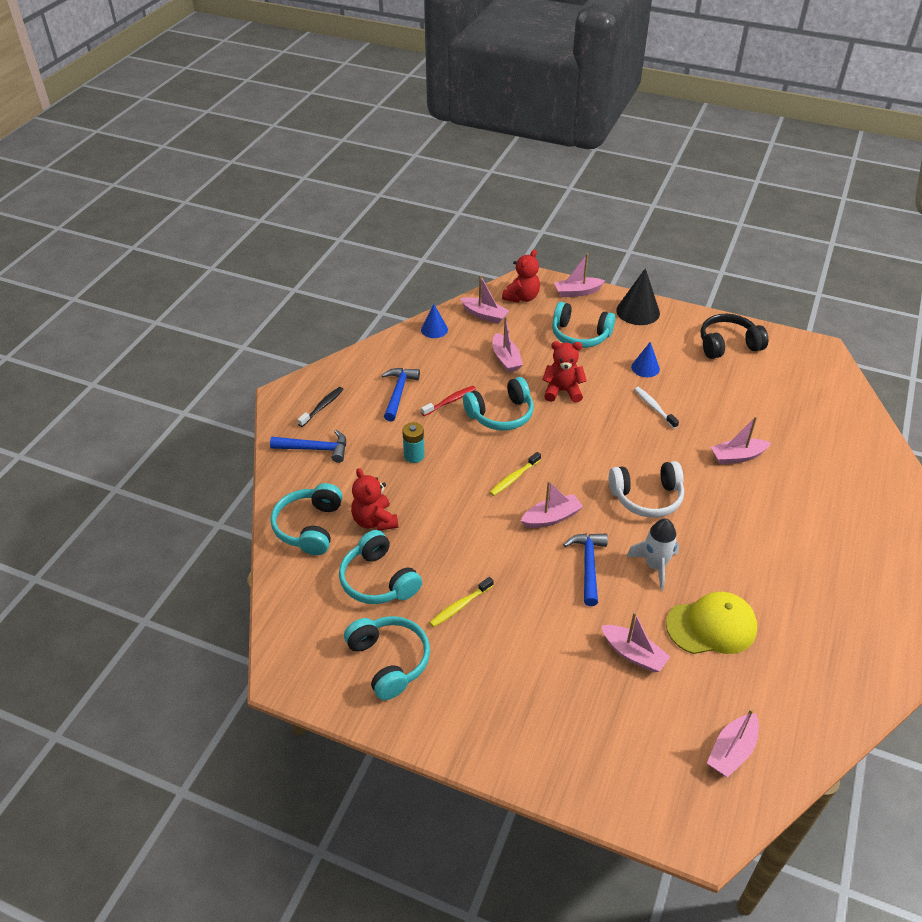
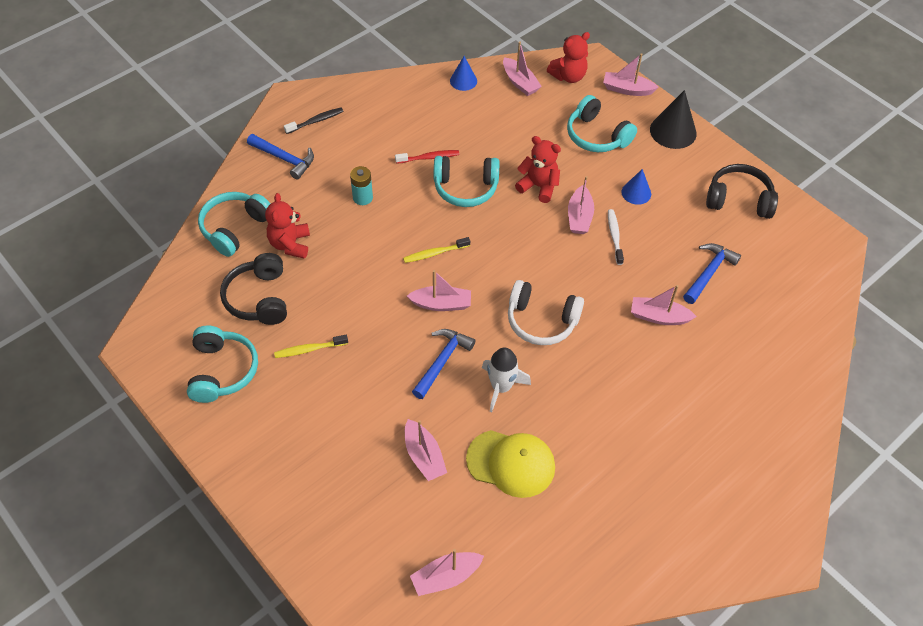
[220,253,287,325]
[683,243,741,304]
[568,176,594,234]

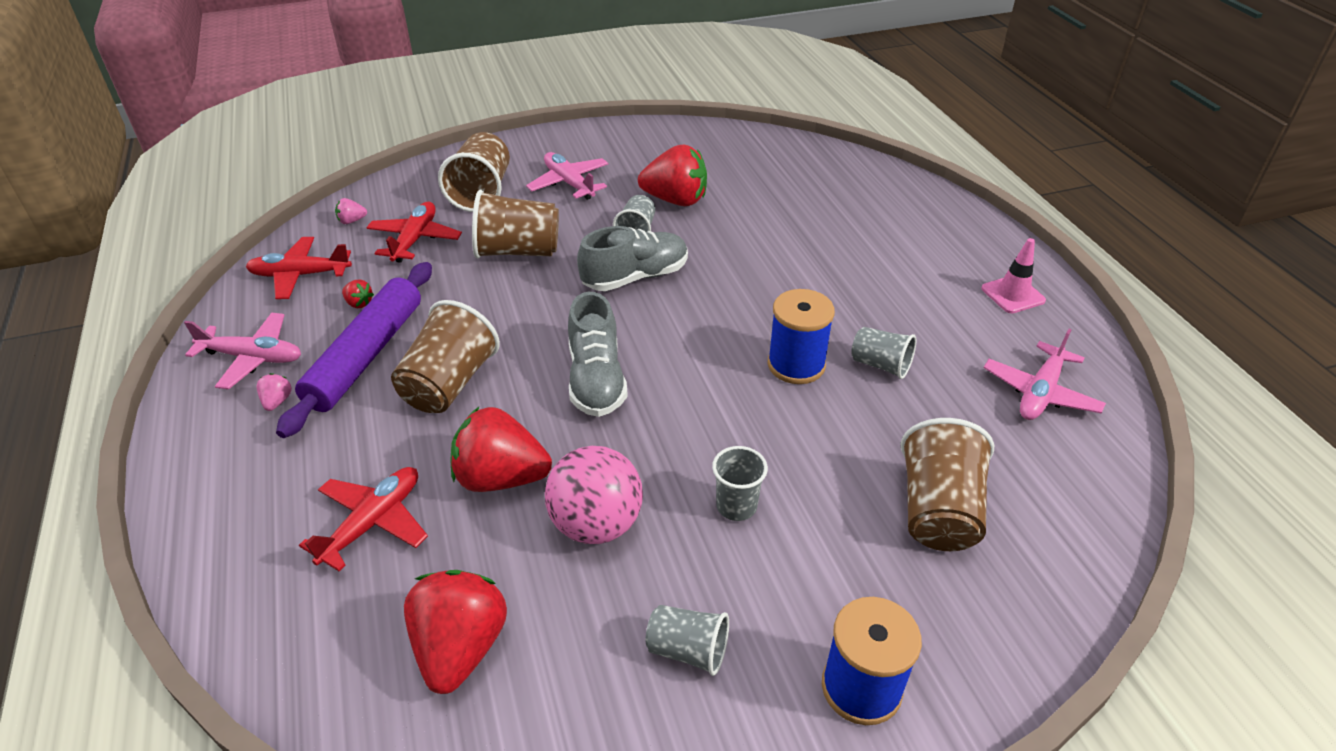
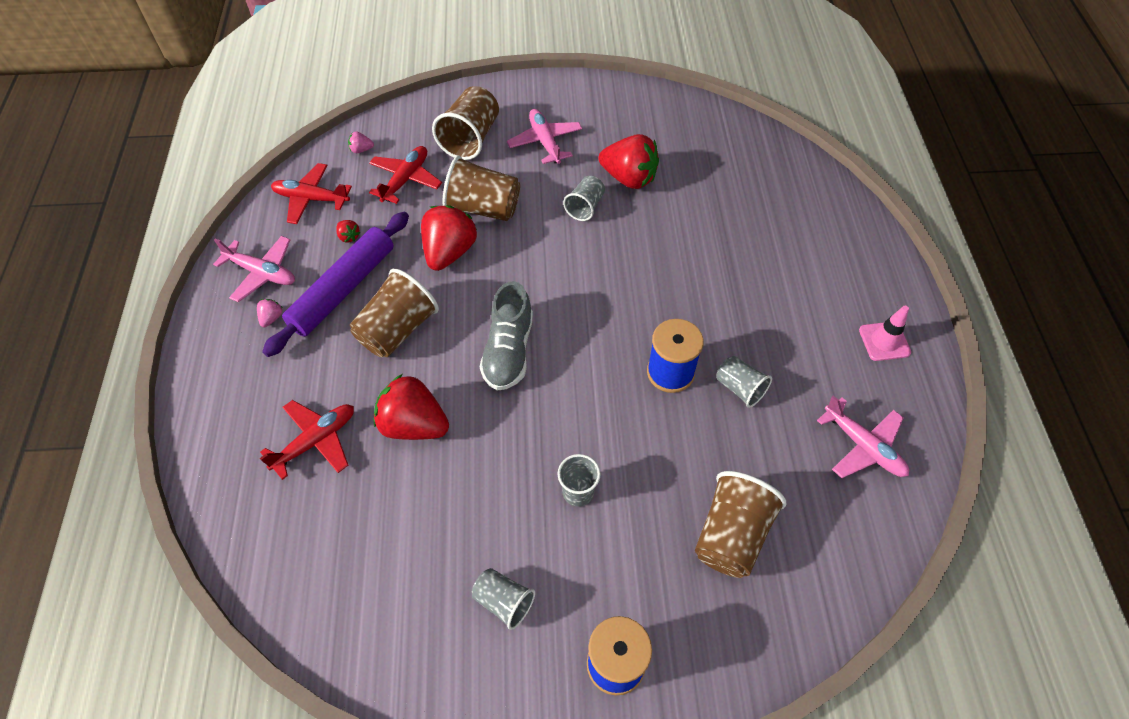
[421,205,477,271]
[545,446,643,544] (first image)
[577,226,688,291] (first image)
[817,396,909,478]

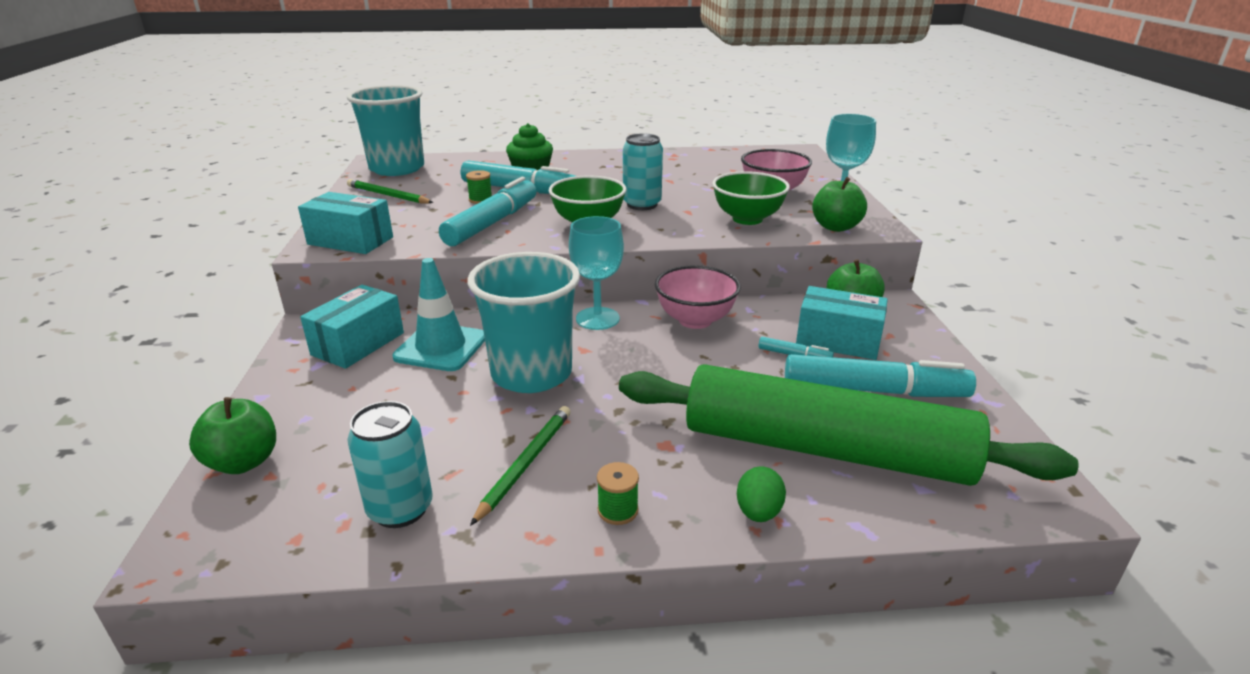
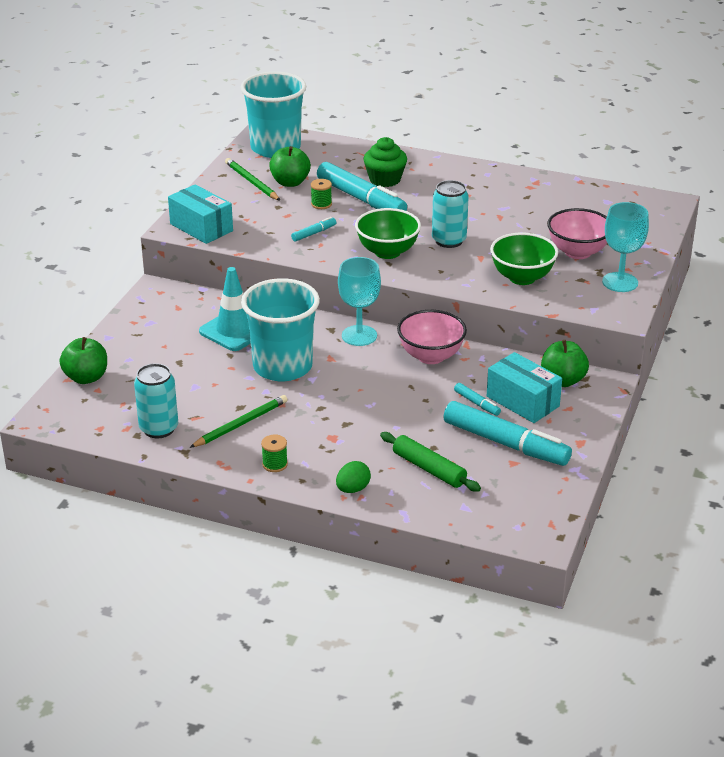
[300,285,404,369] (first image)
[291,217,336,242]
[380,432,481,492]
[269,146,311,187]

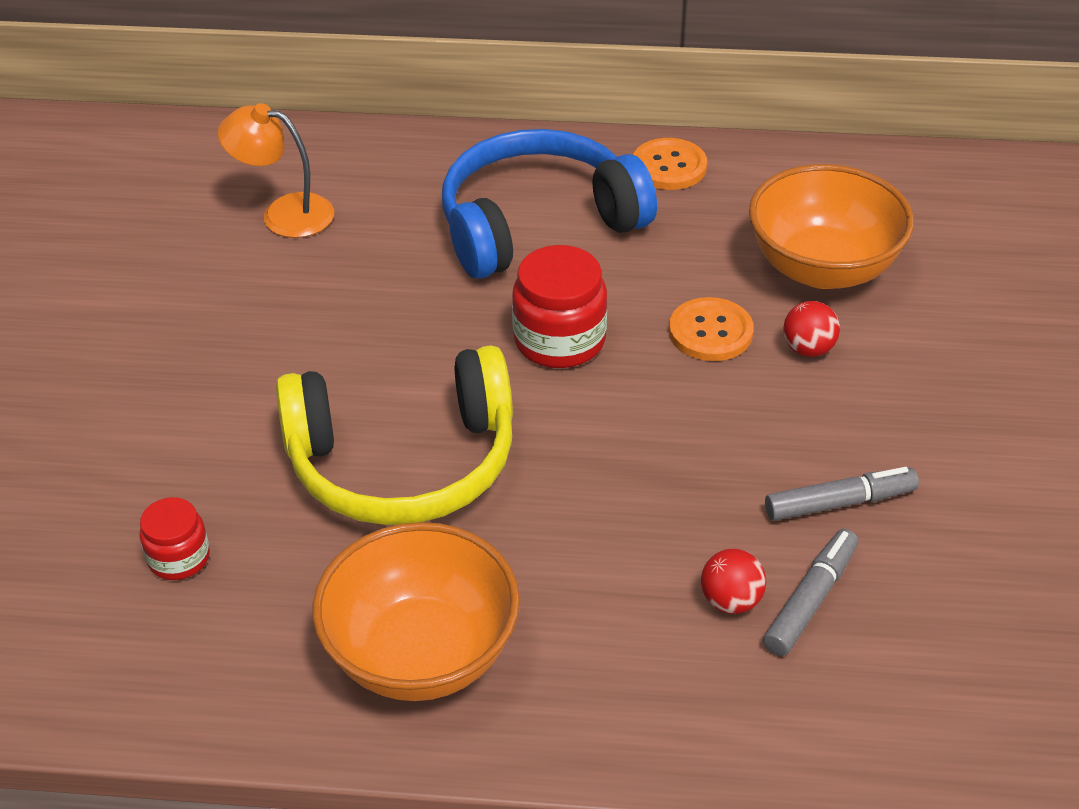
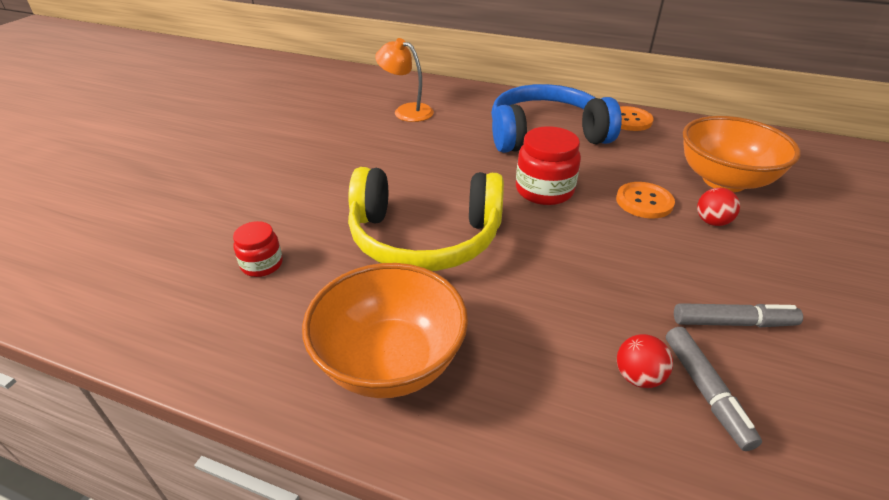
[666,327,762,451]

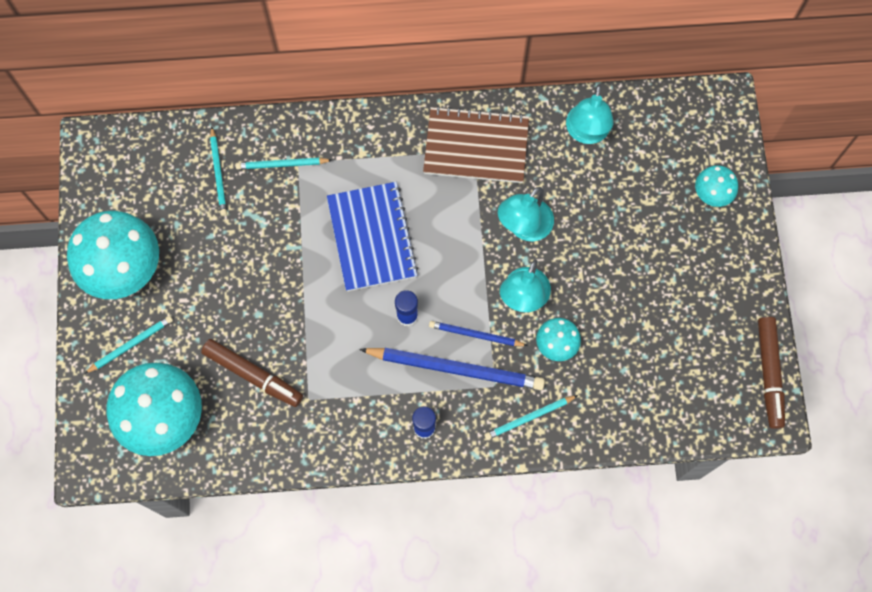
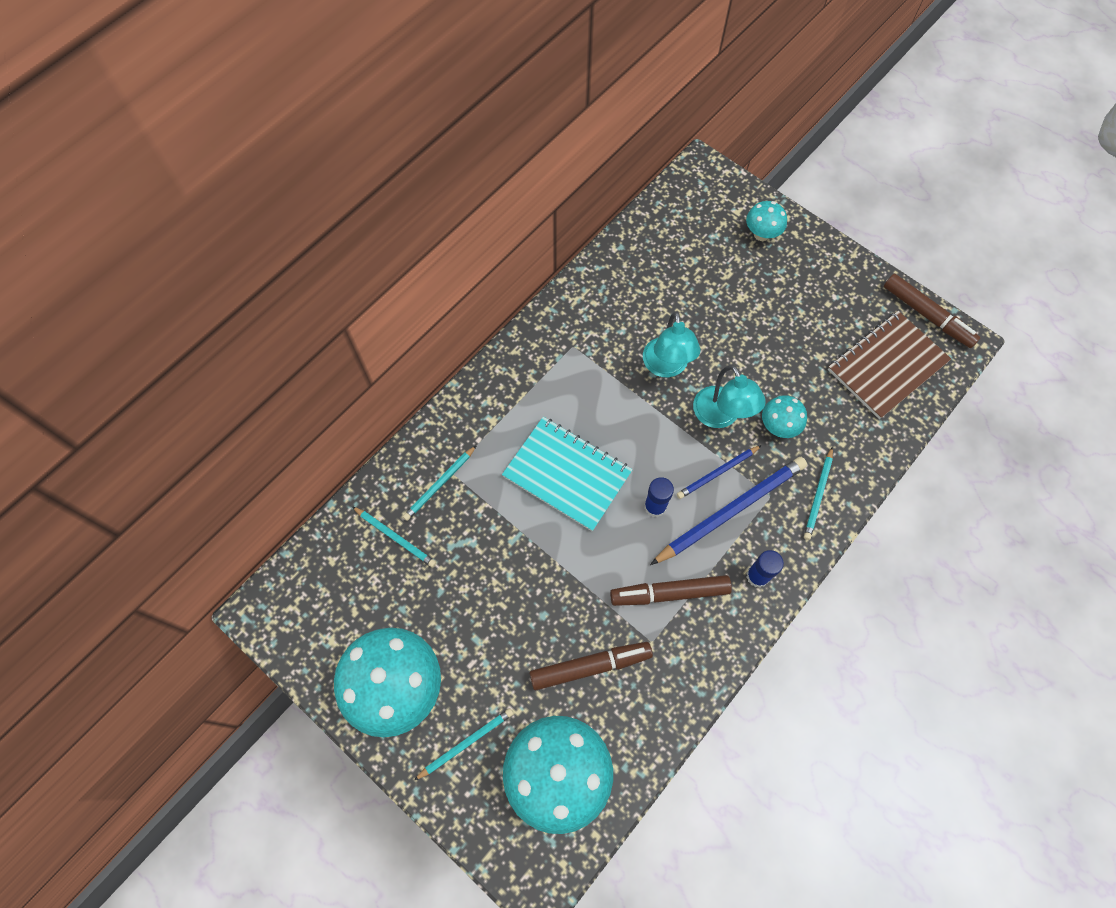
[414,708,514,780]
[502,417,633,531]
[828,311,951,419]
[566,85,614,144] (first image)
[610,575,732,606]

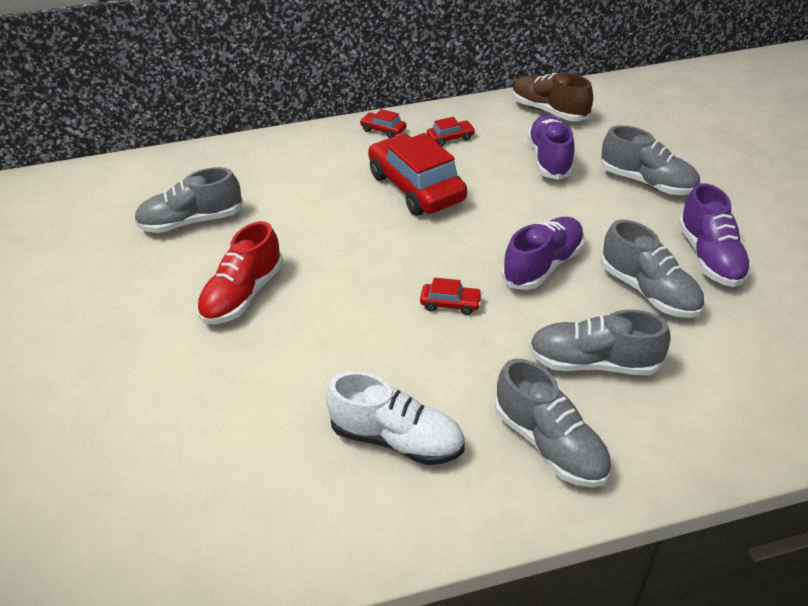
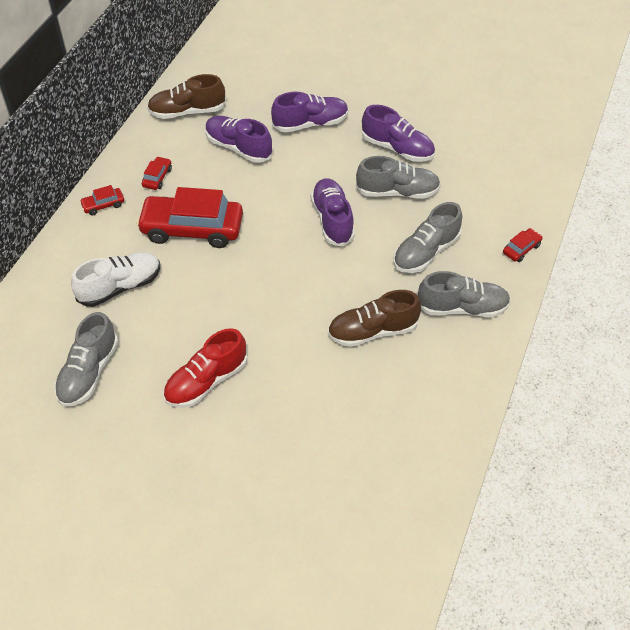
[163,328,247,408]
[71,252,160,307]
[503,228,543,262]
[271,92,349,133]
[328,290,421,347]

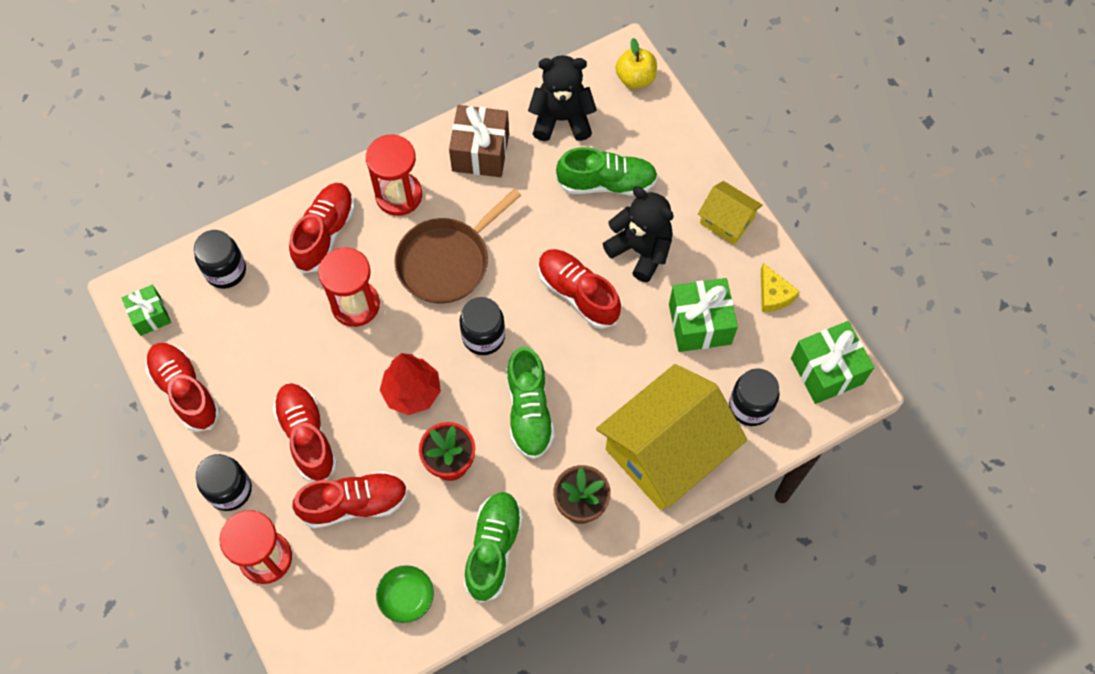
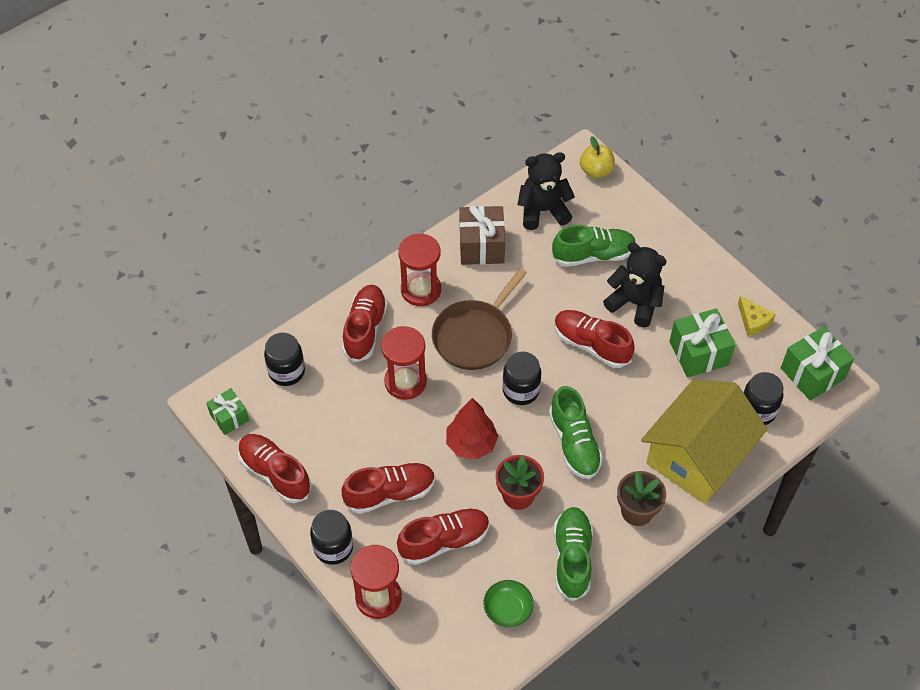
[342,462,435,514]
[698,181,763,245] (first image)

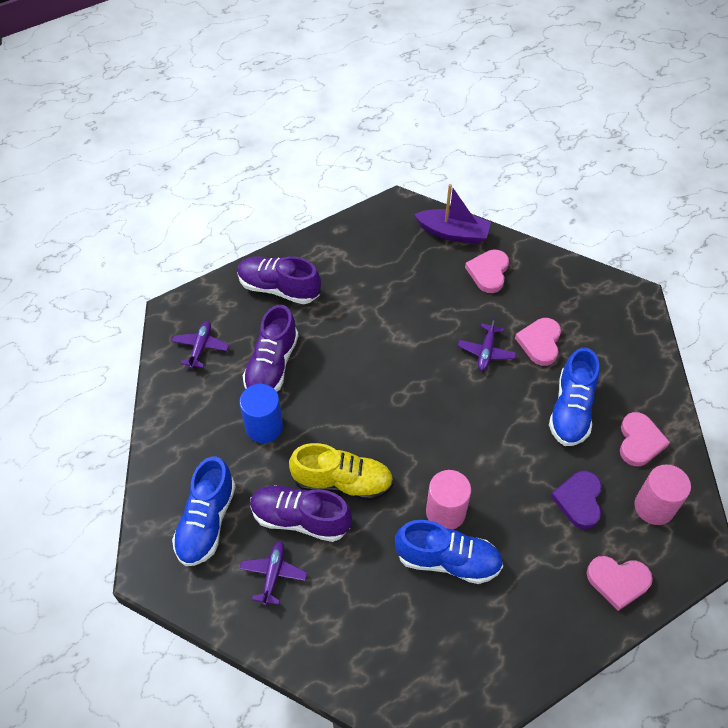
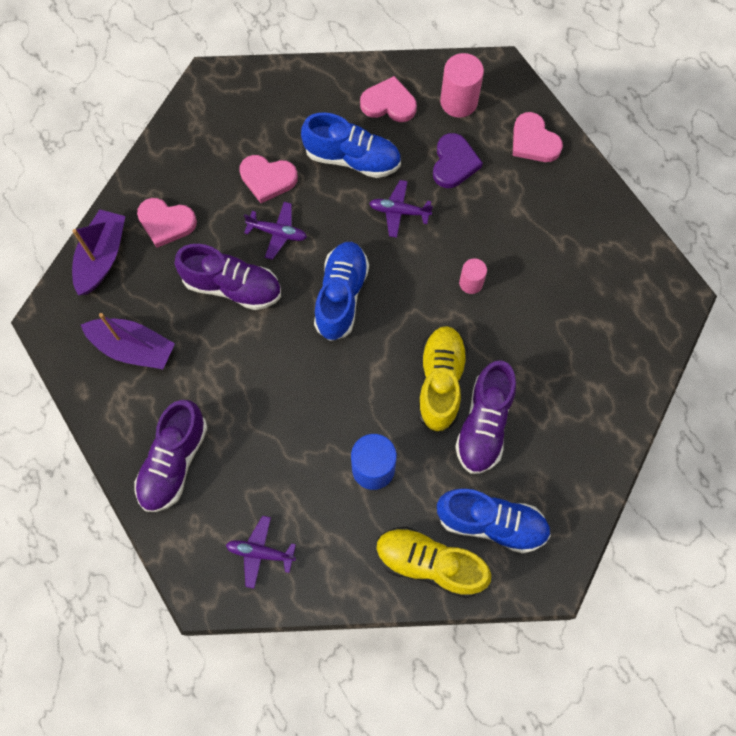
[369,180,433,238]
[175,244,281,310]
[314,242,369,341]
[459,258,487,294]
[433,133,483,188]
[513,112,563,162]
[81,313,175,369]
[376,527,491,598]

